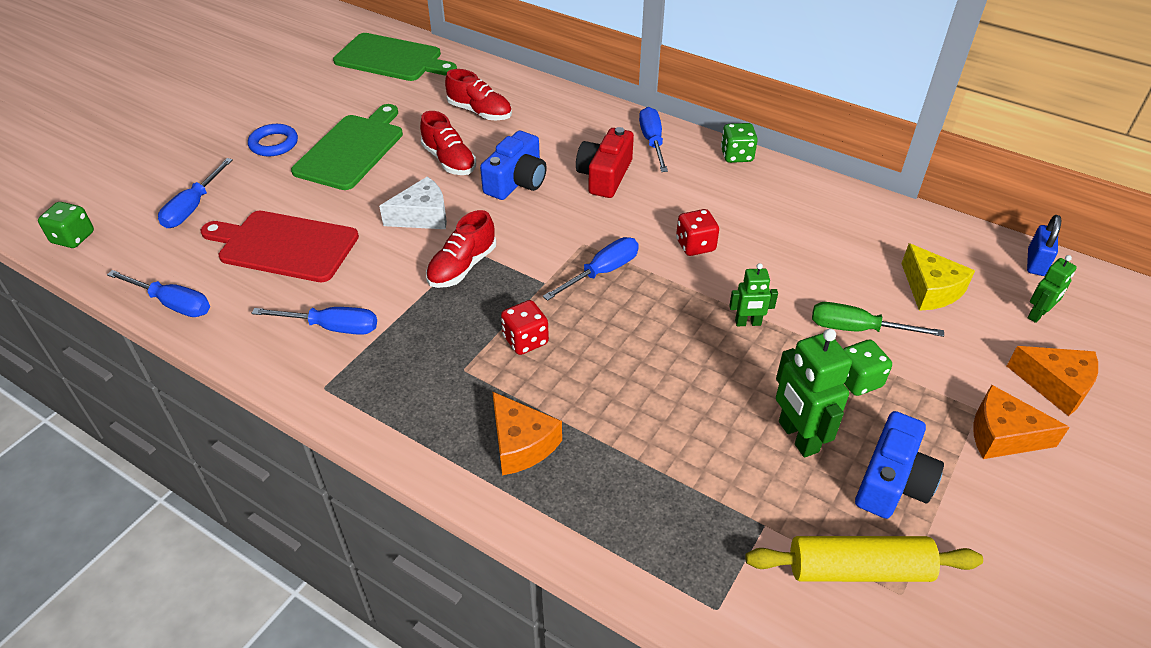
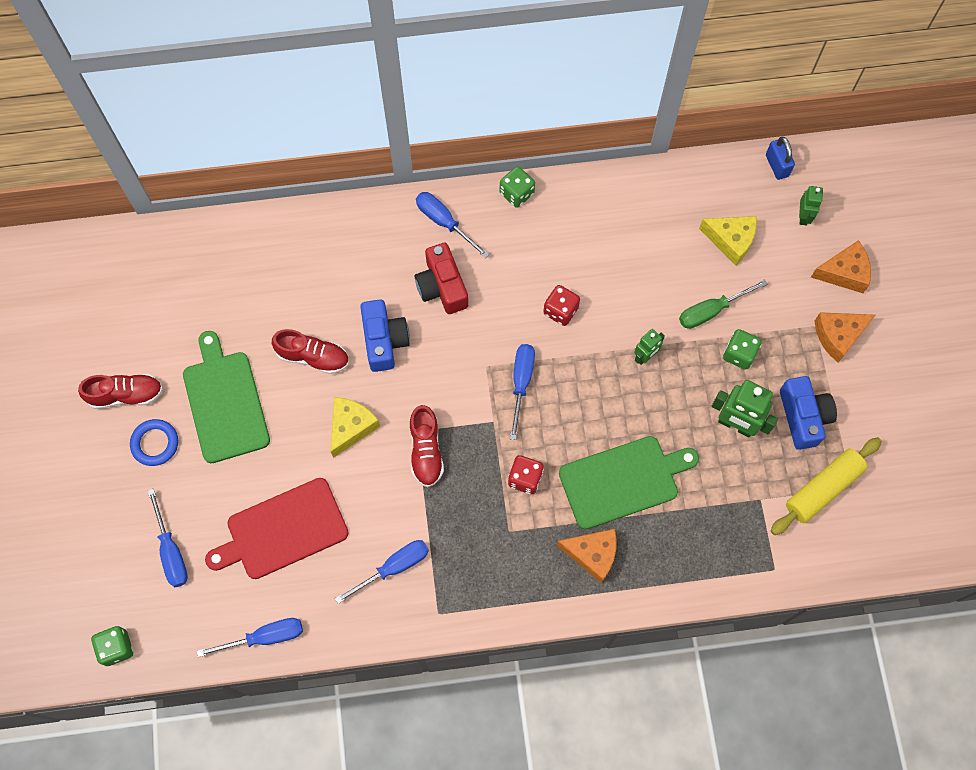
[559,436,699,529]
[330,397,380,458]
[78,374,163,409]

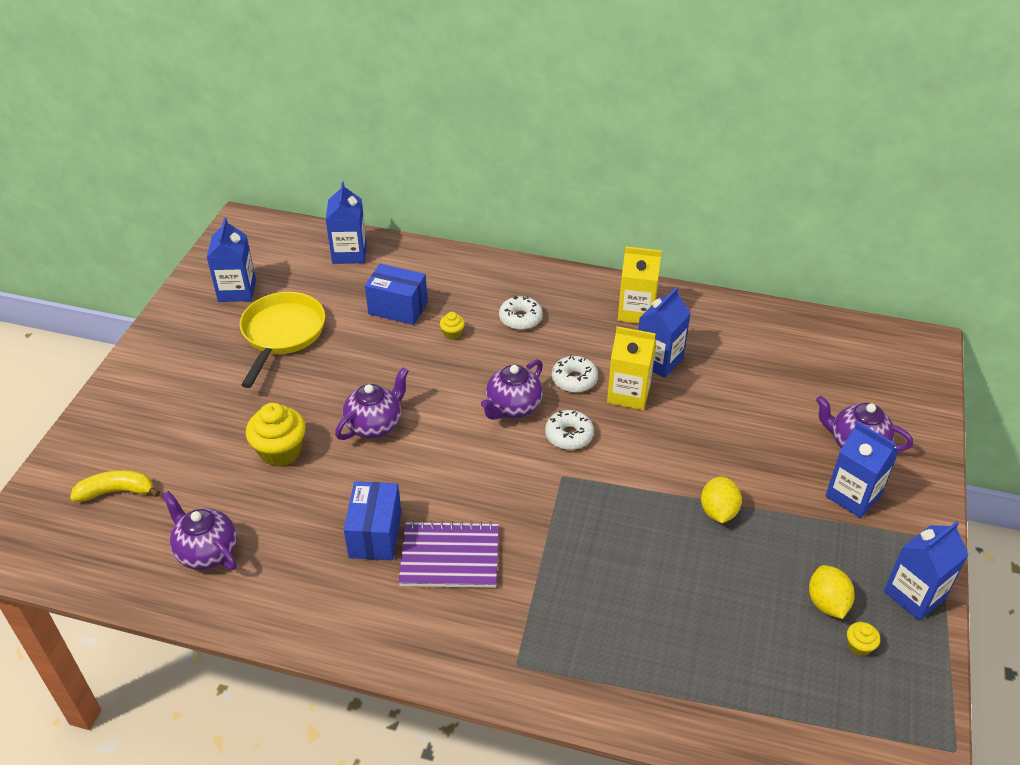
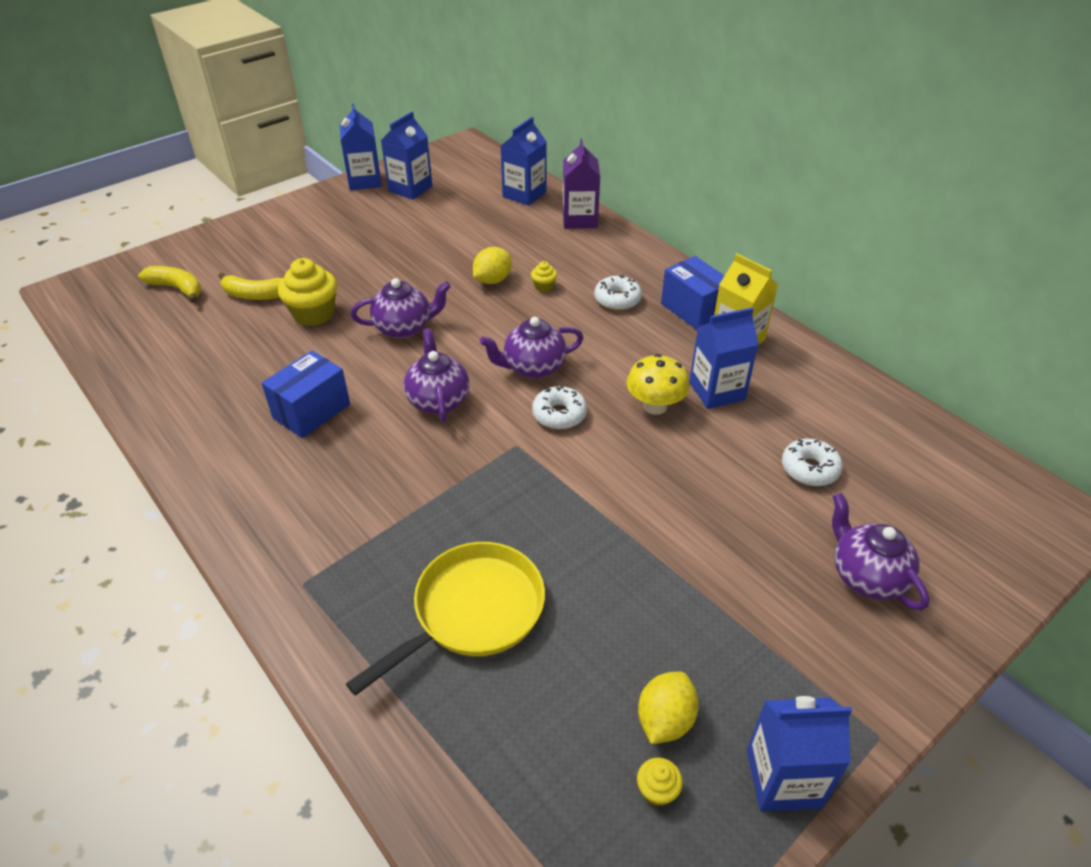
[404,328,470,422]
[346,542,545,696]
[661,256,725,330]
[399,521,499,588] (first image)
[782,439,843,486]
[627,354,690,415]
[473,247,512,284]
[340,103,382,190]
[218,273,283,300]
[563,139,600,229]

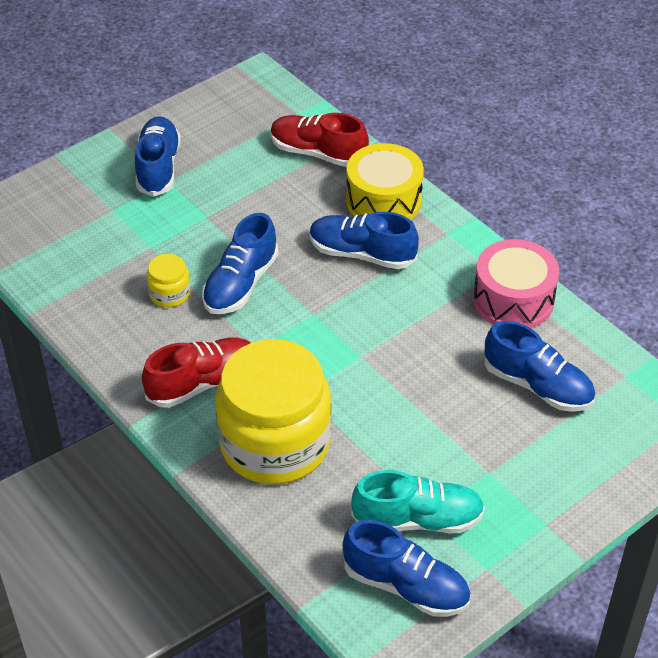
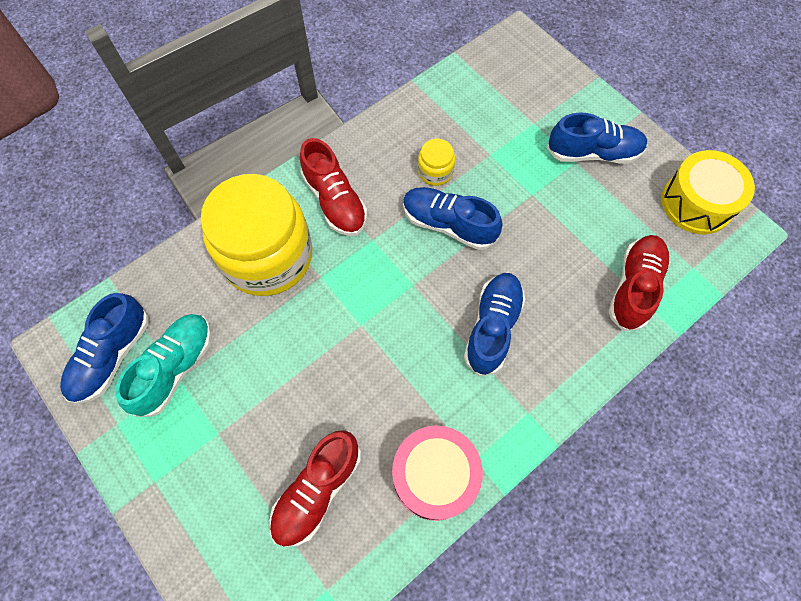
[661,150,755,235]
[115,314,212,417]
[269,430,361,547]

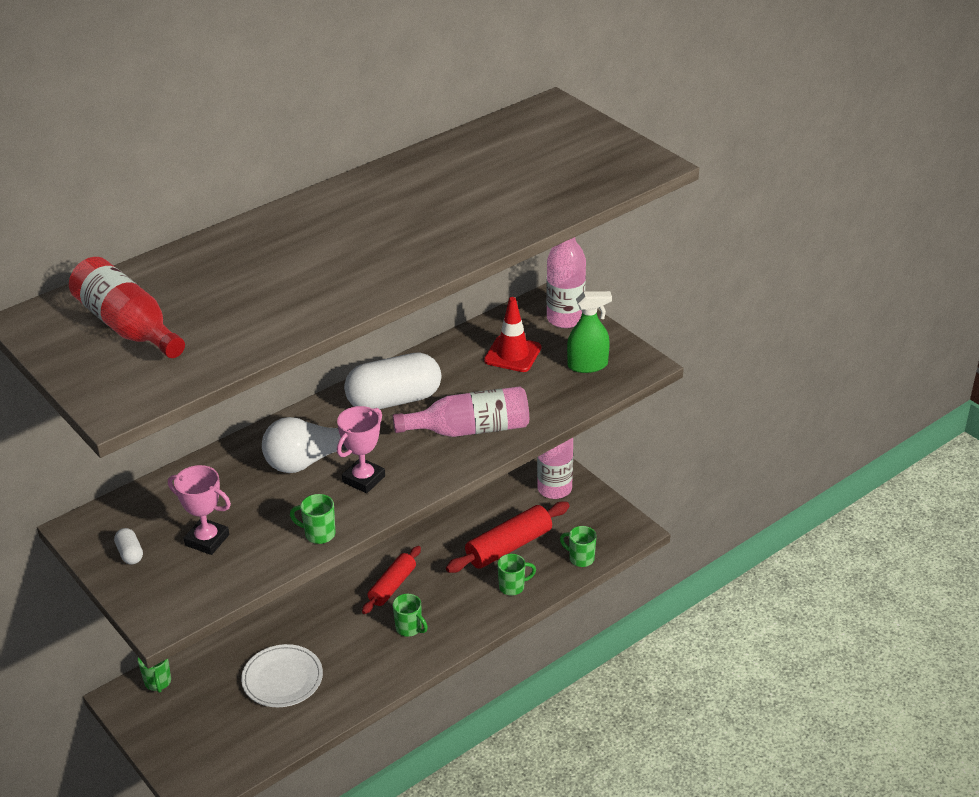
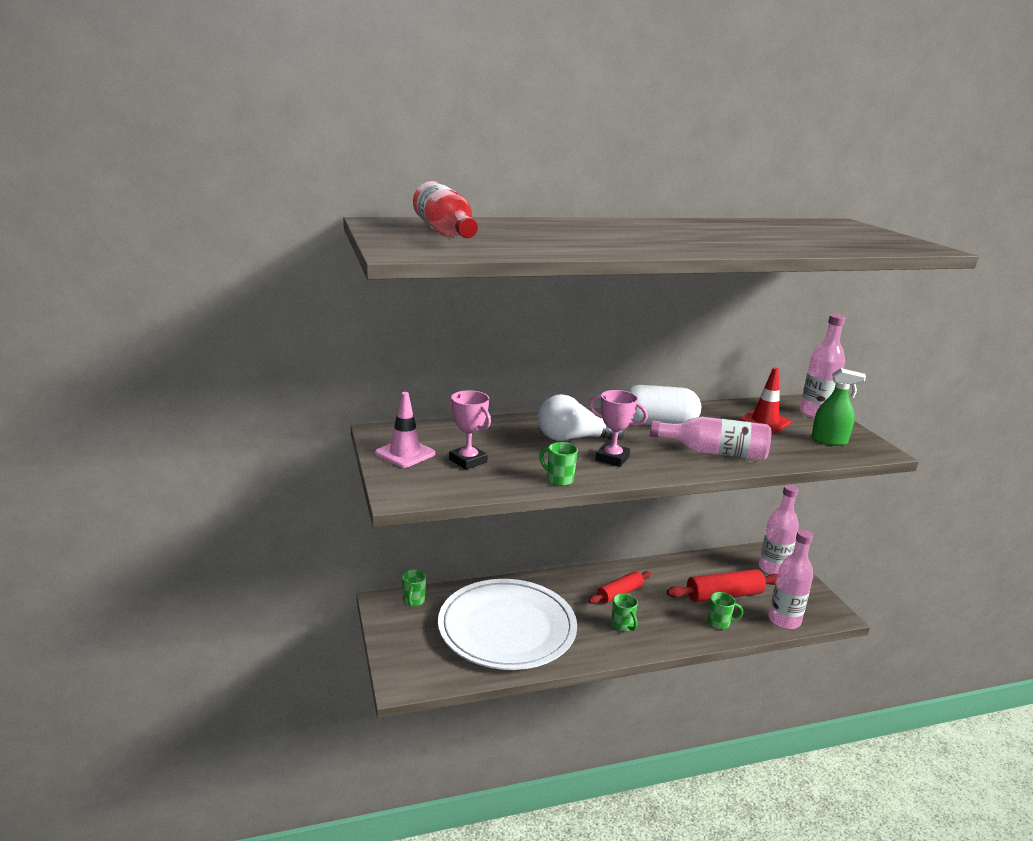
[375,392,435,468]
[438,579,577,670]
[589,390,648,467]
[769,530,813,629]

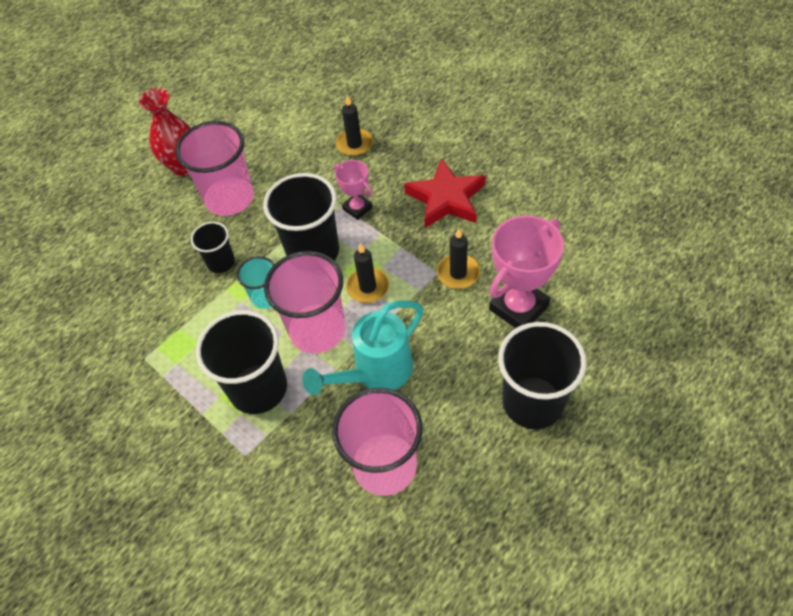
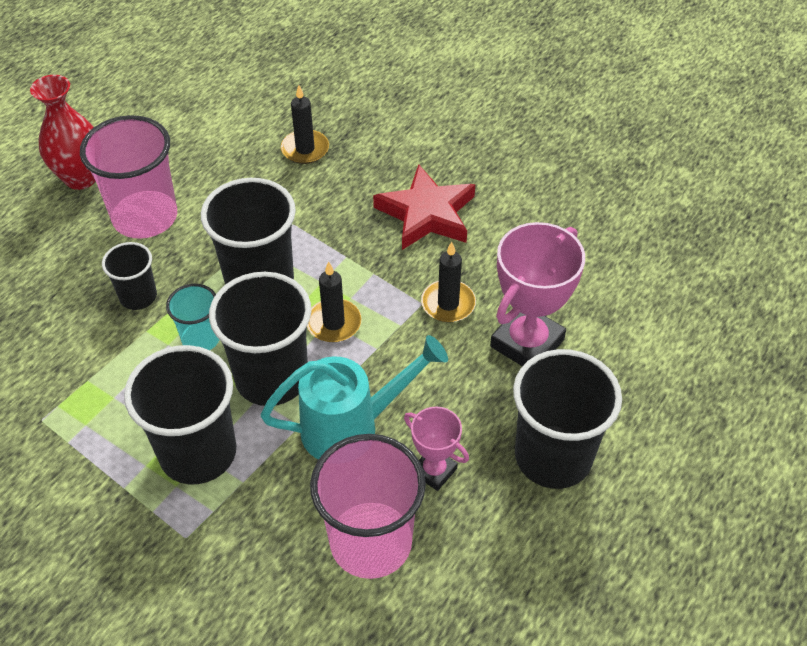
[209,272,311,406]
[260,335,448,460]
[404,407,469,491]

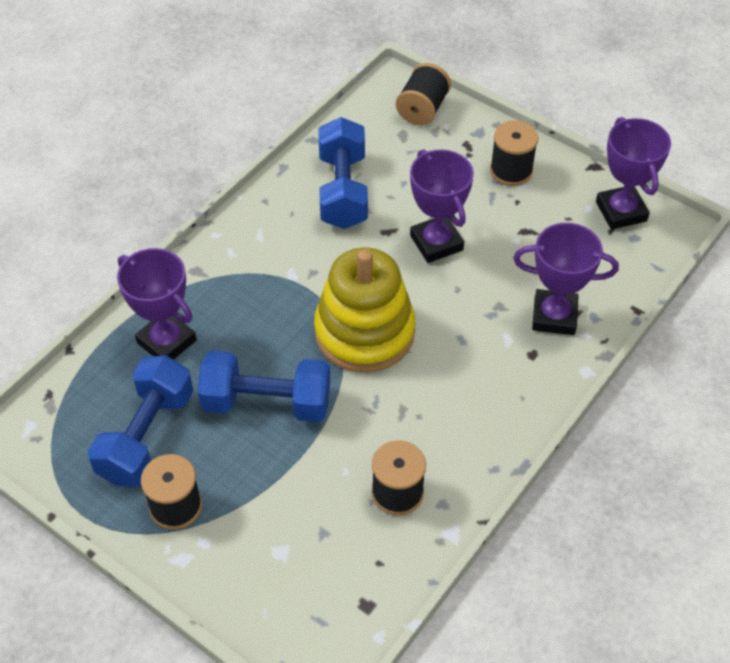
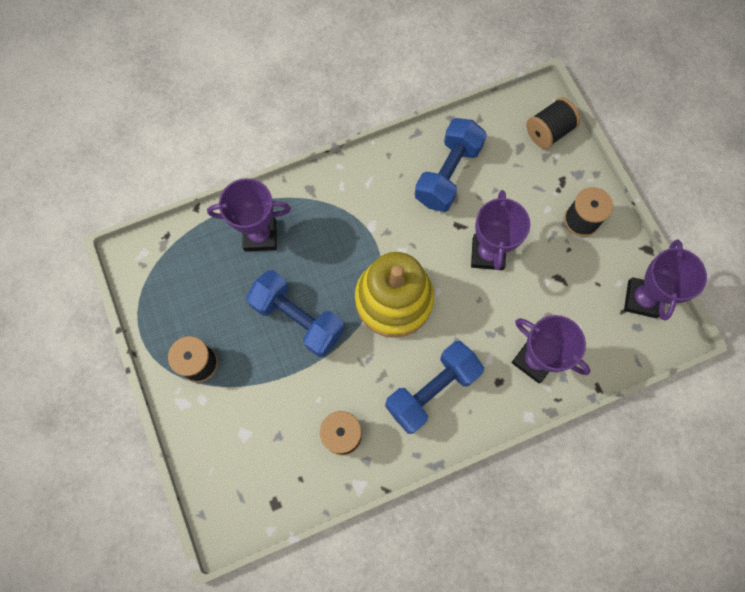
[385,341,484,434]
[207,178,291,252]

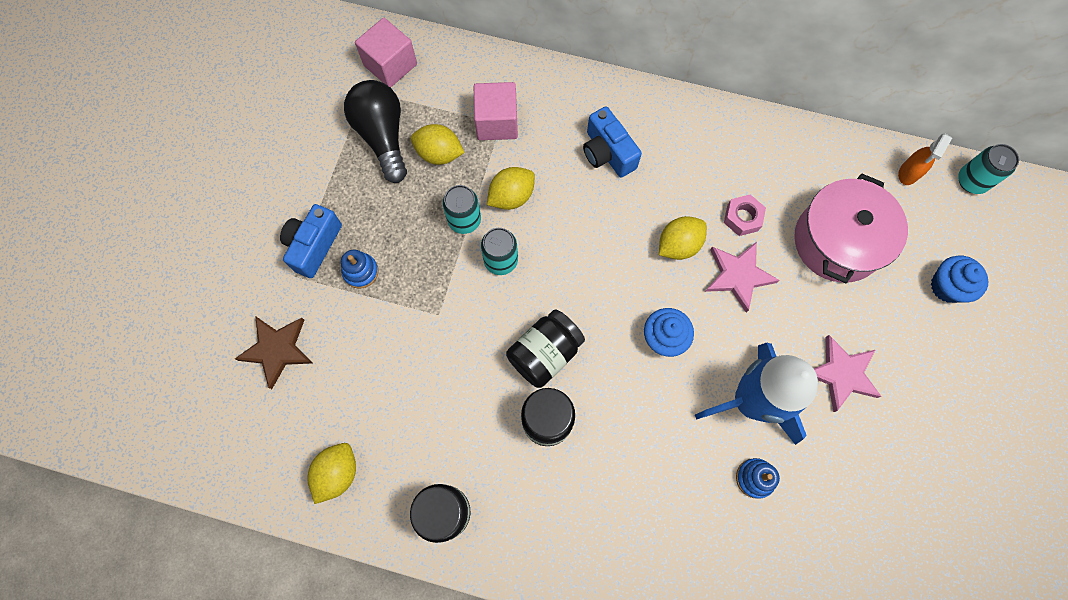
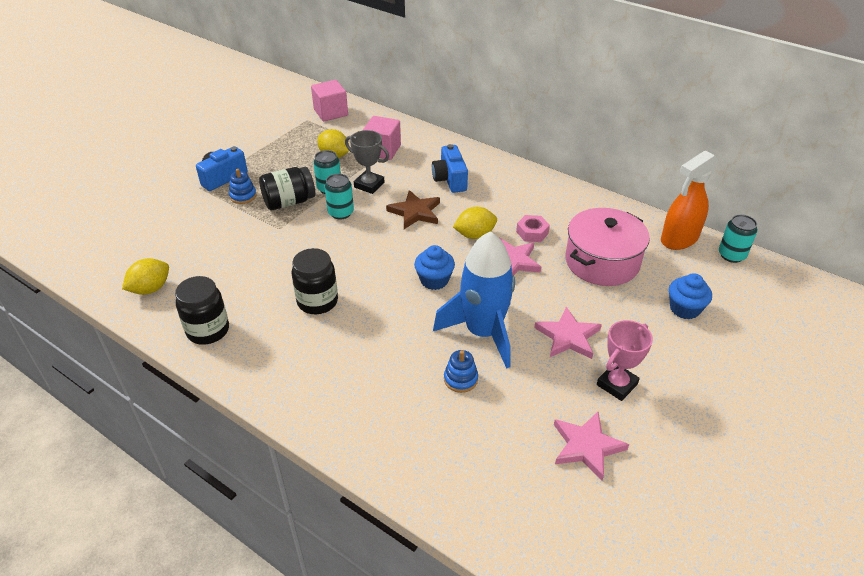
[386,190,440,229]
[344,80,407,183] (first image)
[345,130,389,194]
[259,167,315,210]
[661,151,719,250]
[554,412,629,481]
[597,320,653,401]

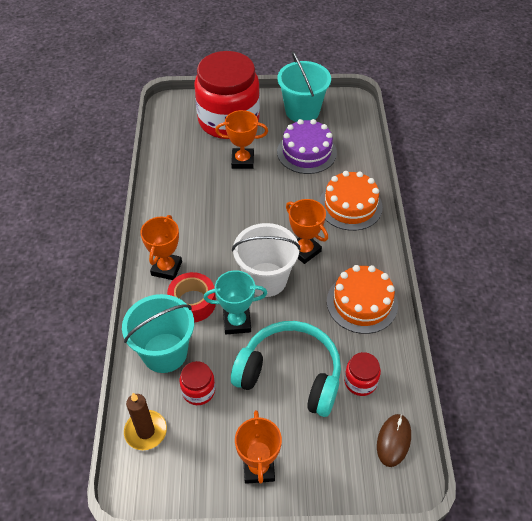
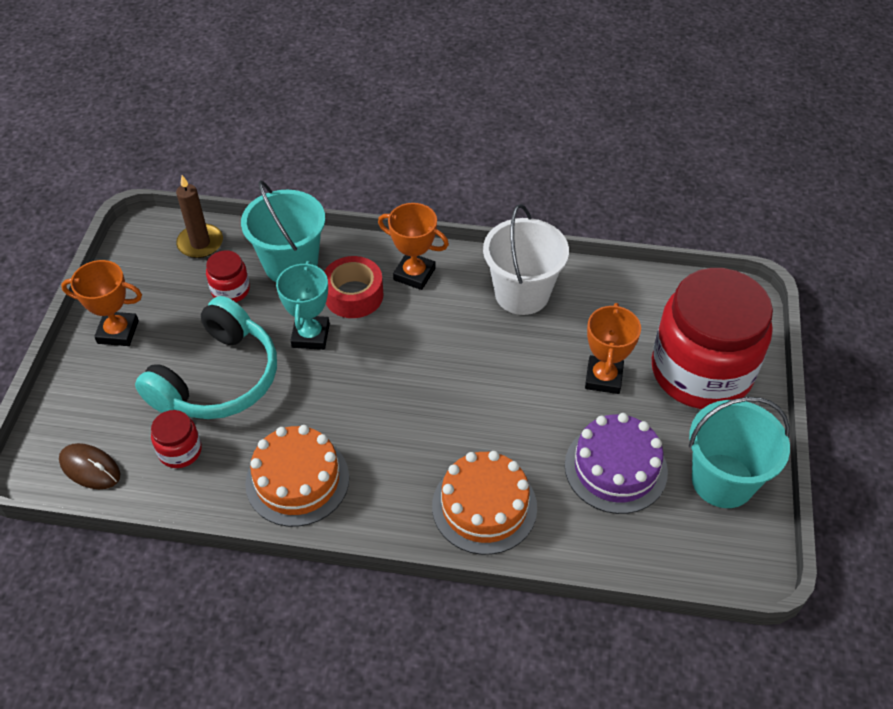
[483,204,569,315]
[286,199,328,264] (first image)

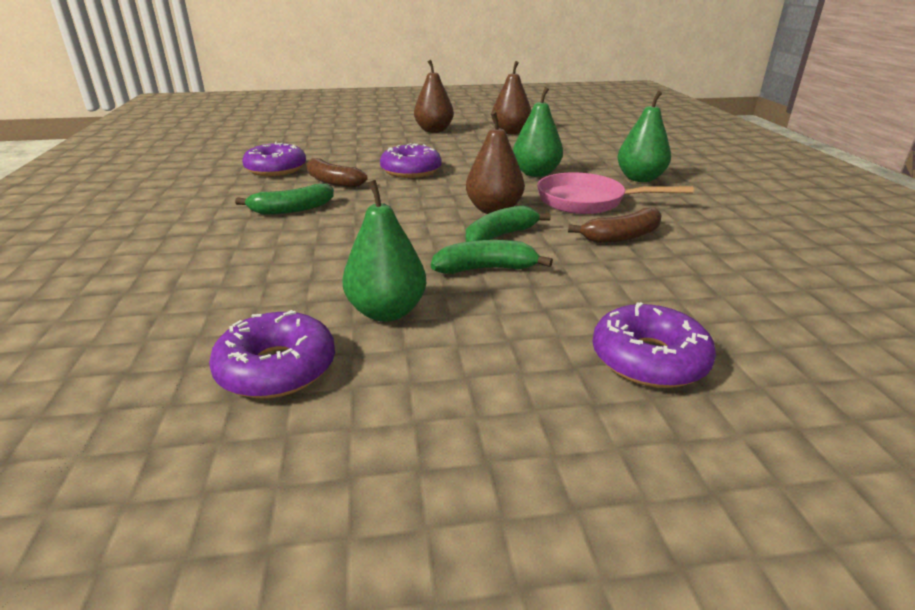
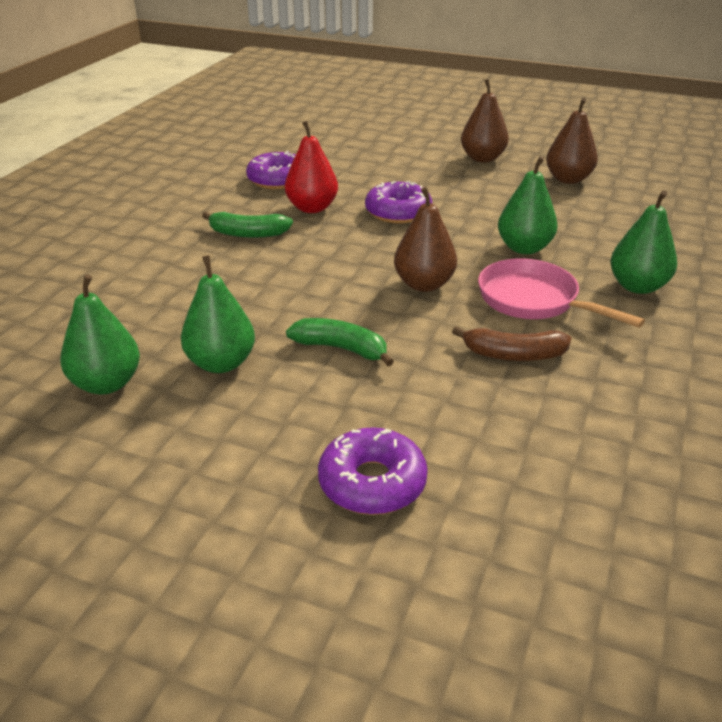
[60,275,140,394]
[285,121,338,213]
[466,205,551,242] (first image)

